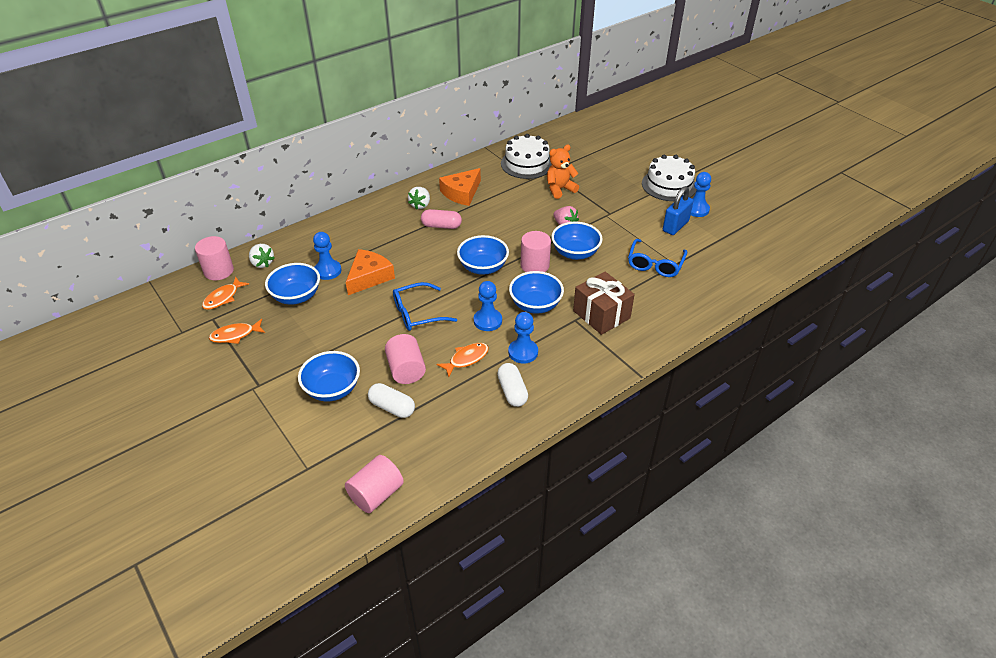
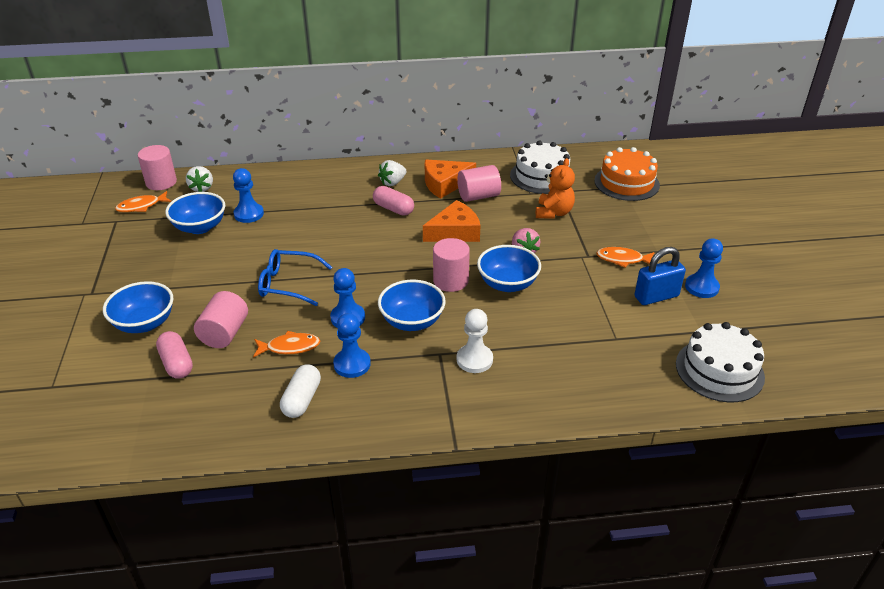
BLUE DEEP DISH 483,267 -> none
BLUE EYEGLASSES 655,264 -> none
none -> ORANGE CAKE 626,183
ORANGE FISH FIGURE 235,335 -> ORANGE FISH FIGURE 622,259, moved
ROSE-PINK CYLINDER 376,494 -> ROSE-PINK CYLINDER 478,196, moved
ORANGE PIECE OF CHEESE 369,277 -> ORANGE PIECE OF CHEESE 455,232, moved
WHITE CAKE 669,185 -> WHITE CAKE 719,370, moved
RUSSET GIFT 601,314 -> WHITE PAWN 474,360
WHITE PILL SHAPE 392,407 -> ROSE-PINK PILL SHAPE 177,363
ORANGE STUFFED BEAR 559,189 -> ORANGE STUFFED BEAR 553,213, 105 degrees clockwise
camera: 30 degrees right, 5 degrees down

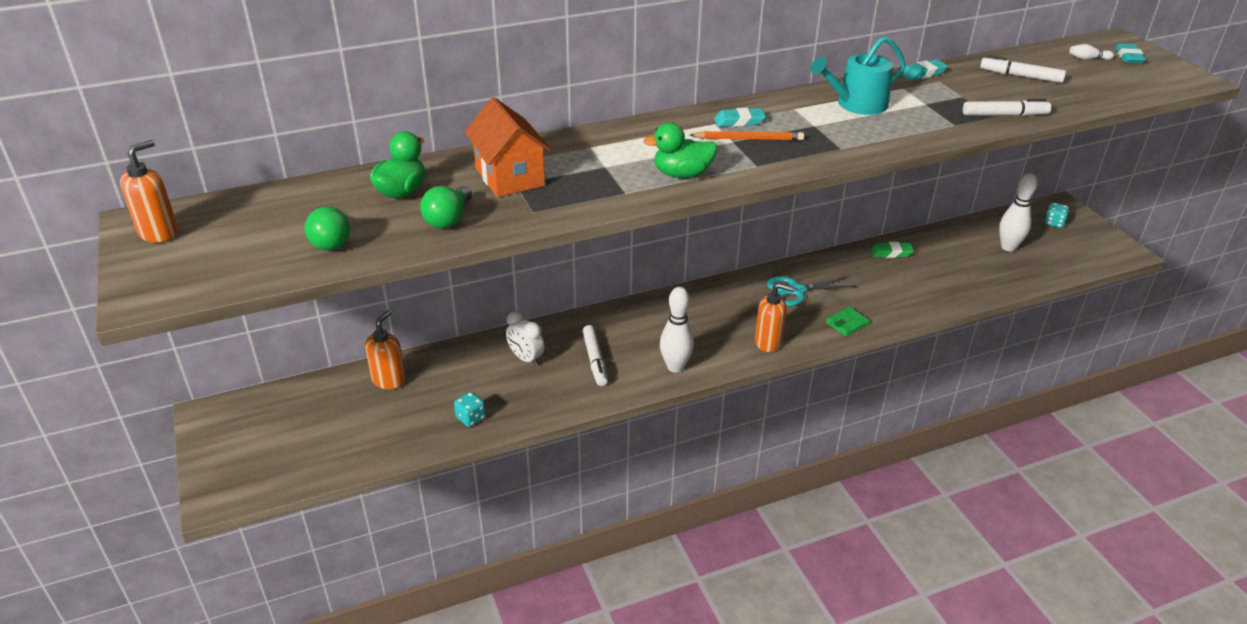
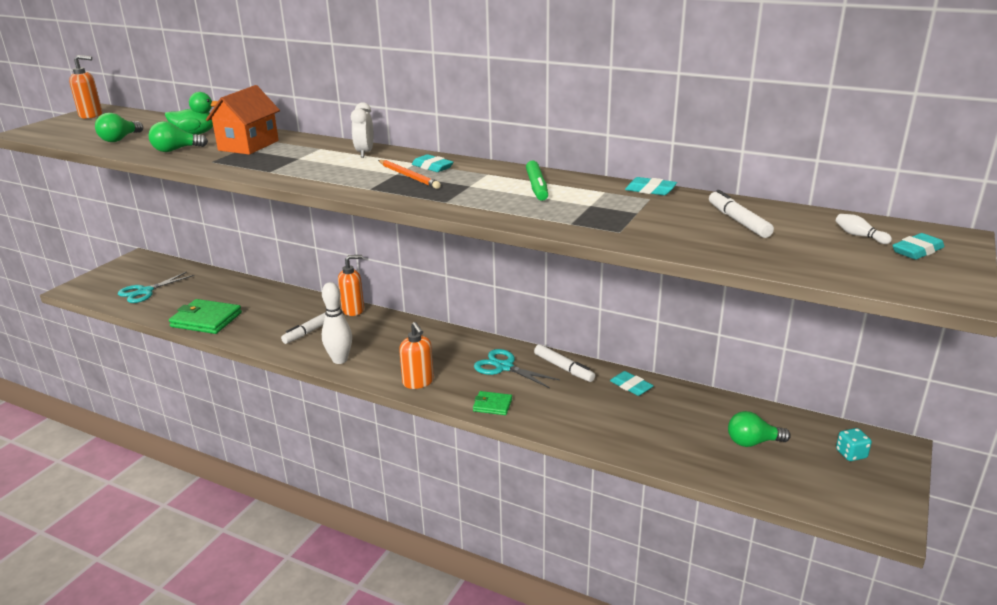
EMERALD DUCK 682,174 -> none
none -> TEAL PAIR OF SCISSORS 145,291
ORANGE SOAP PUMP 389,380 -> ORANGE SOAP PUMP 353,310, moved
WHITE CLOCK 526,358 -> WHITE CLOCK 365,153, moved
WHITE MARKER PEN 1004,115 -> WHITE MARKER PEN 563,368, moved
TEAL DICE 471,418 -> EMERALD BILLFOLD 206,320
TEAL WATERING POT 856,104 -> EMERALD MARKER PEN 537,187
WHITE TENPIN 1008,247 -> EMERALD LIGHT BULB 752,442
EMERALD ERASER 891,253 -> TEAL ERASER 631,386
camera: 50 degrees right, 10 degrees down

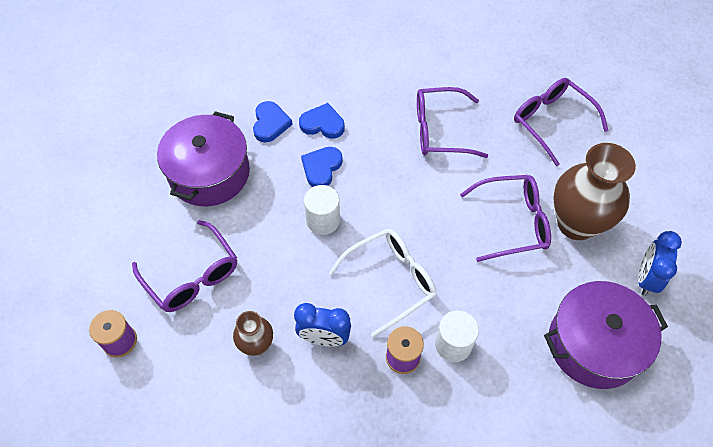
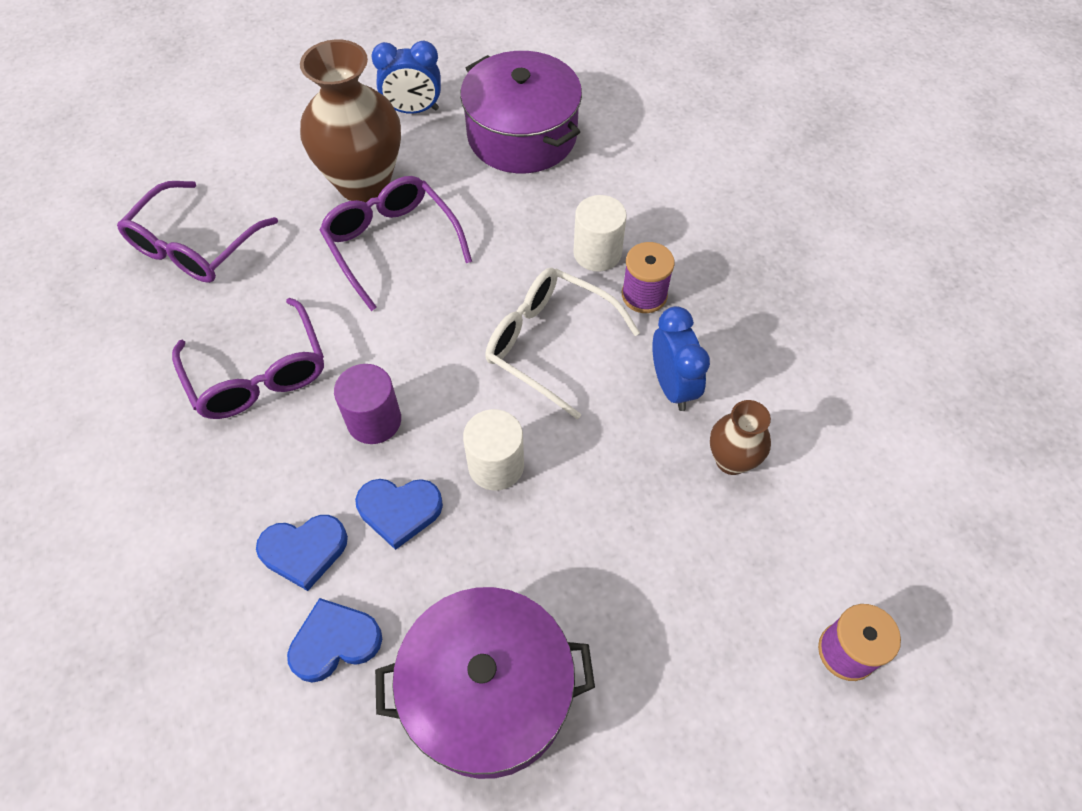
PURPLE EYEGLASSES 191,275 -> none
none -> PURPLE CYLINDER 374,420
BLUE LOVE HEART 322,124 -> BLUE LOVE HEART 304,551, 90 degrees counterclockwise
camera: 115 degrees left, 0 degrees up

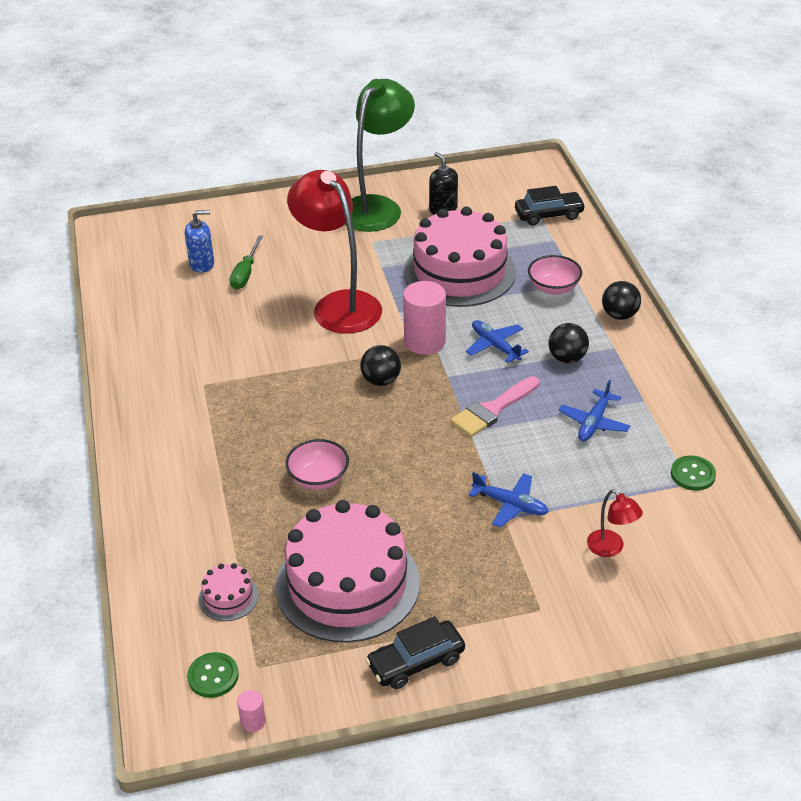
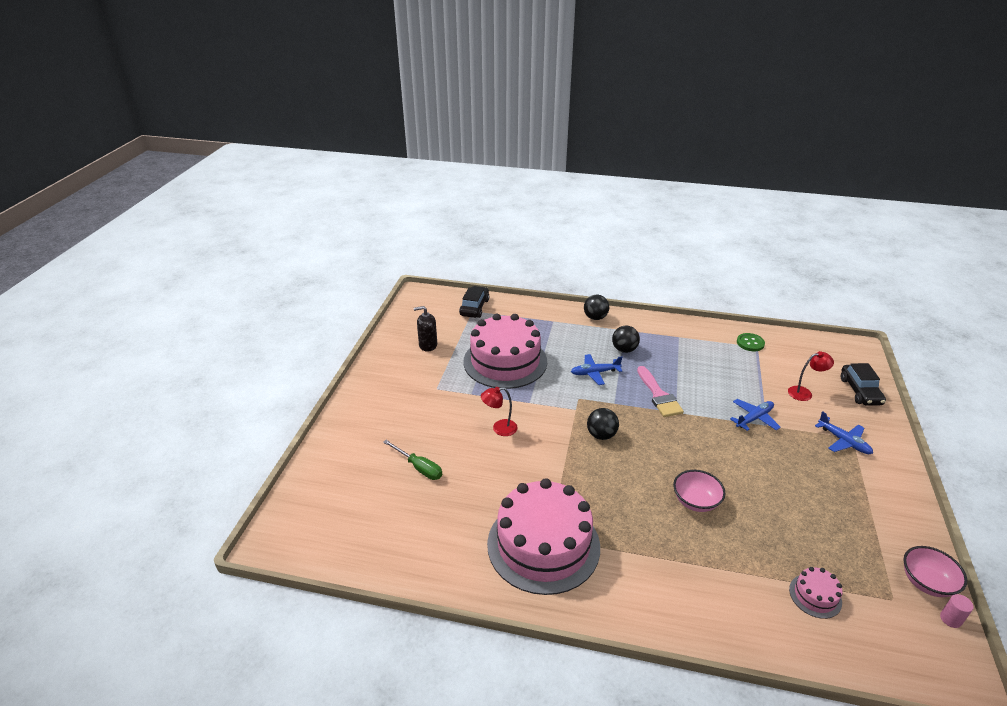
BLUE SOAP PUMP 202,264 -> none
EMERALD BUTTON 213,676 -> none
EMERALD LAMP 377,207 -> none
ROSE-PINK CYLINDER 424,341 -> none
ROSE-PINK CAKE 347,584 -> ROSE-PINK CAKE 543,545, moved
JET-BLACK CAR 416,662 -> JET-BLACK CAR 860,391, moved
ROSE-PINK DEEP DISH 553,288 -> ROSE-PINK DEEP DISH 926,582, moved
BLUE AEROPLANE 594,422 -> BLUE AEROPLANE 843,441, moved
CRIMSON LAMP 339,305 -> CRIMSON LAMP 499,428, x0.44
camera: 65 degrees left, 5 degrees down

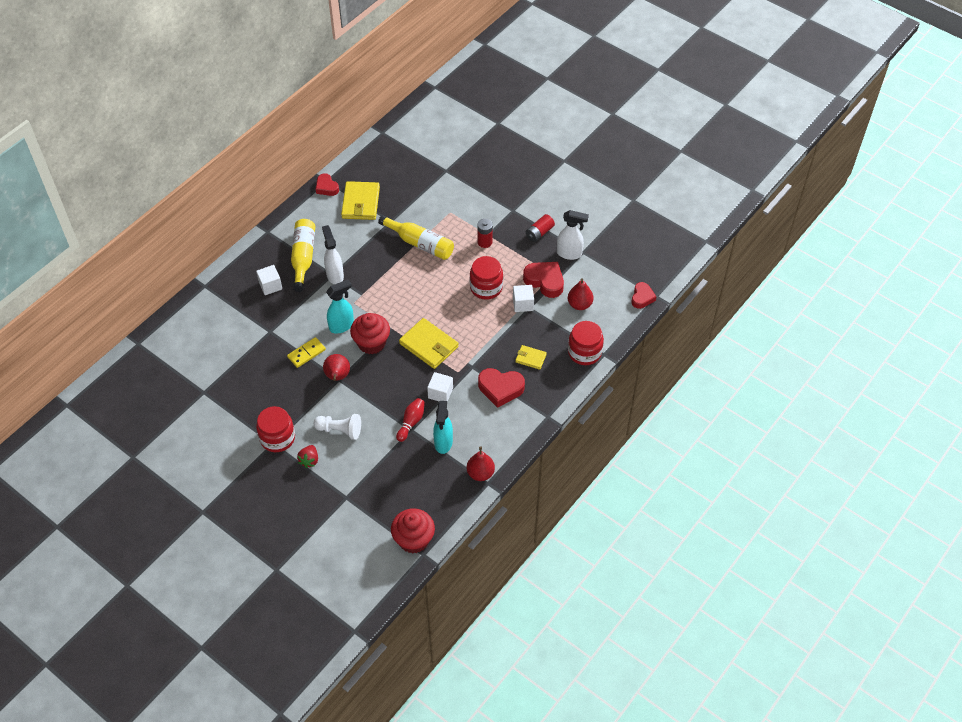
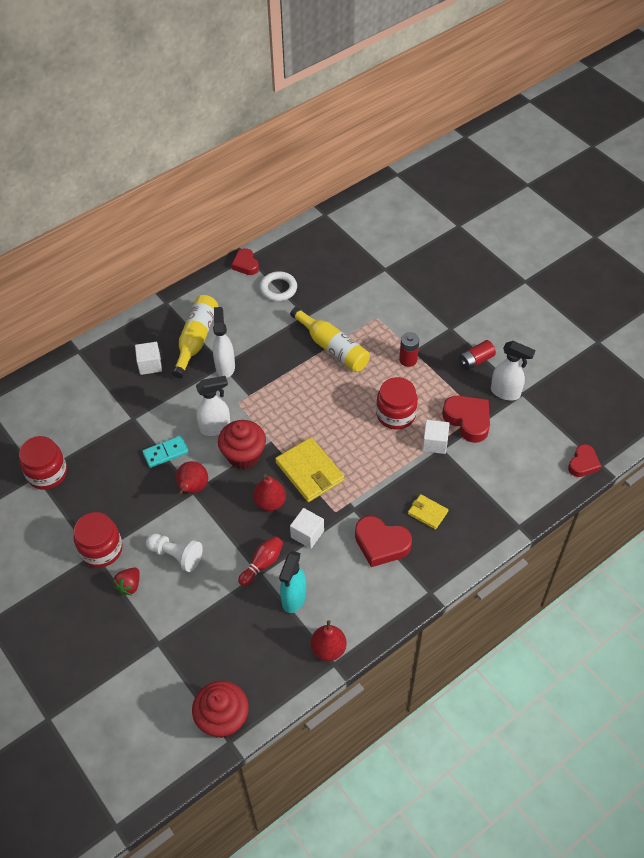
CRIMSON TOY PEAR 579,304 -> CRIMSON TOY PEAR 270,502, moved
CRIMSON PRESERVE JAR 584,352 -> CRIMSON PRESERVE JAR 47,473, moved
YELLOW BILLFOLD 361,203 -> WHITE TORUS 278,288
YELLOW DOMINO PIECE 306,353 -> TEAL DOMINO PIECE 166,453
TEAL SPRAY BOTTLE 342,326 -> WHITE SPRAY BOTTLE 216,428
camera: 15 degrees right, 0 degrees up

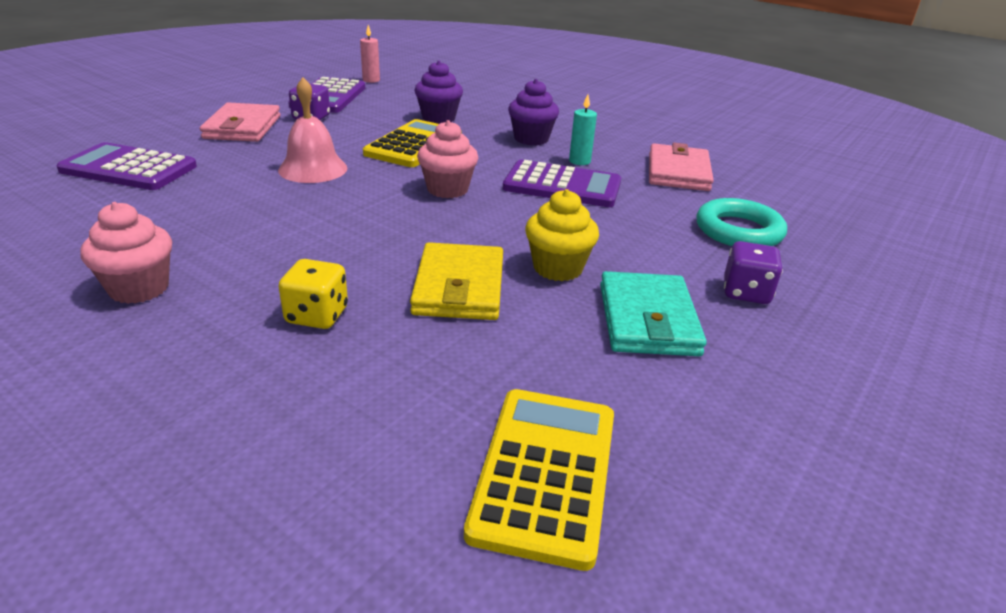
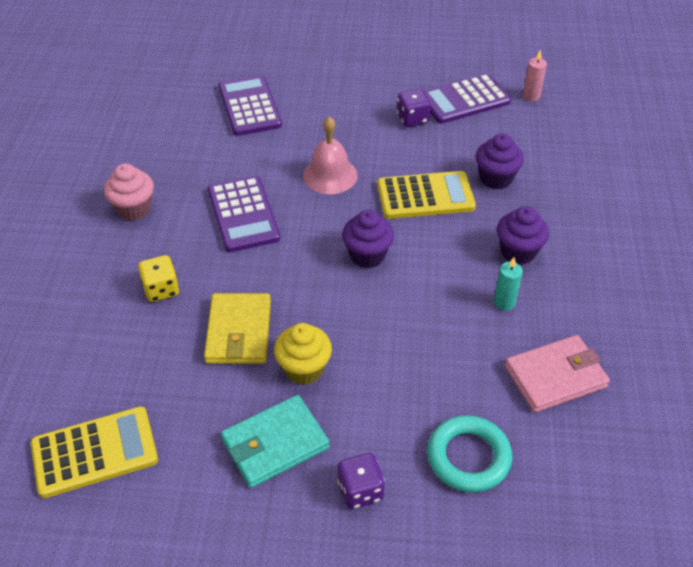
ROSE-PINK BILLFOLD 242,127 -> none
PURPLE ADDING MACHINE 562,186 -> PURPLE ADDING MACHINE 243,214, moved
ROSE-PINK FAIRY CAKE 447,189 -> PURPLE FAIRY CAKE 367,255
YELLOW BILLFOLD 459,287 -> YELLOW BILLFOLD 238,332, 60 degrees counterclockwise
camera: 60 degrees right, 15 degrees up

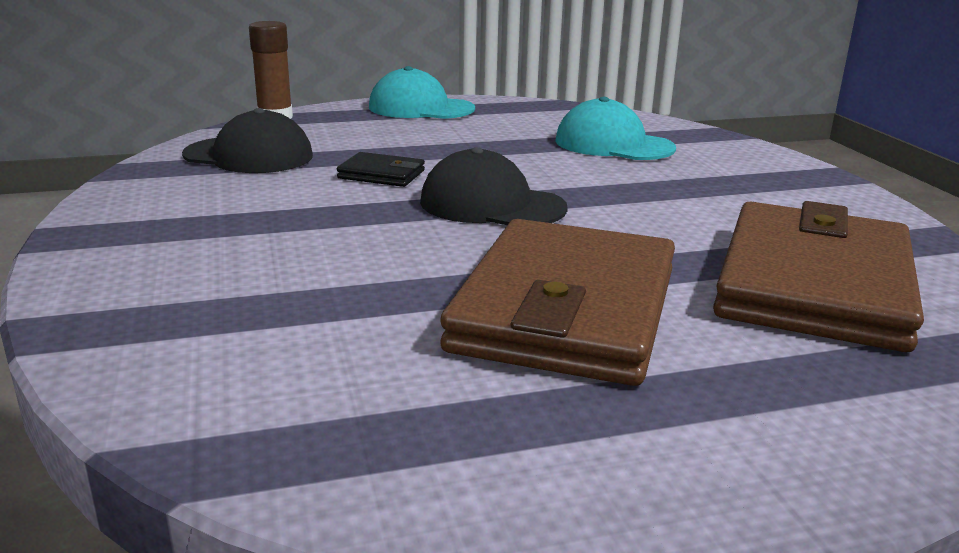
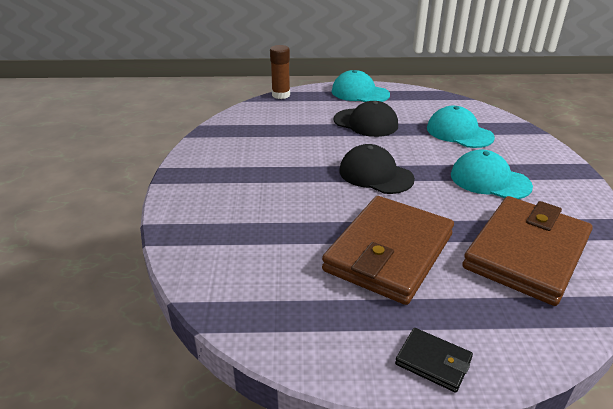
none -> TEAL CAP 489,180
JET-BLACK CAP 249,155 -> JET-BLACK CAP 366,123, moved
JET-BLACK BILLFOLD 381,174 -> JET-BLACK BILLFOLD 433,362, moved
camera: 15 degrees right, 10 degrees up

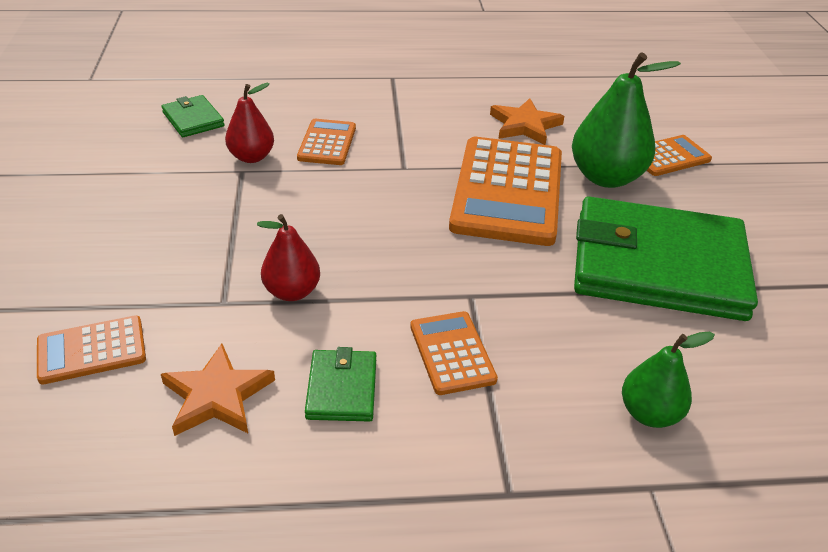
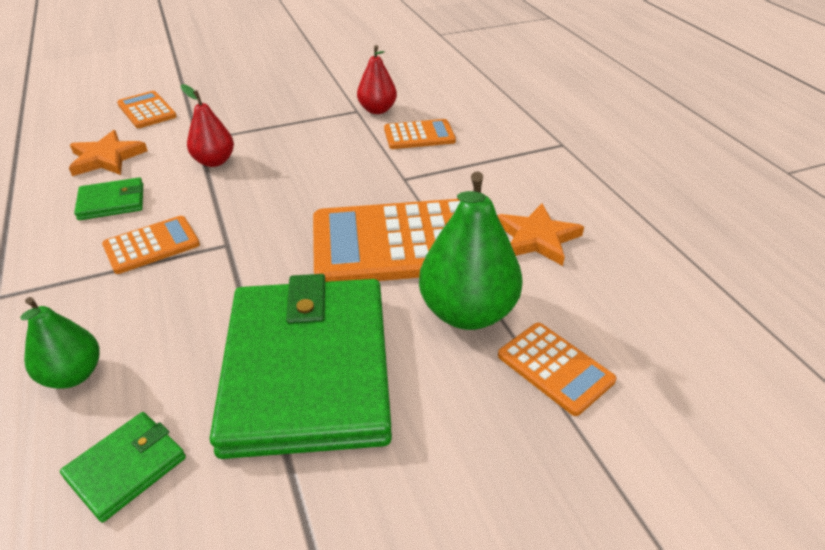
EMERALD BILLFOLD 193,119 -> EMERALD BILLFOLD 126,467, moved
camera: 75 degrees right, 0 degrees up

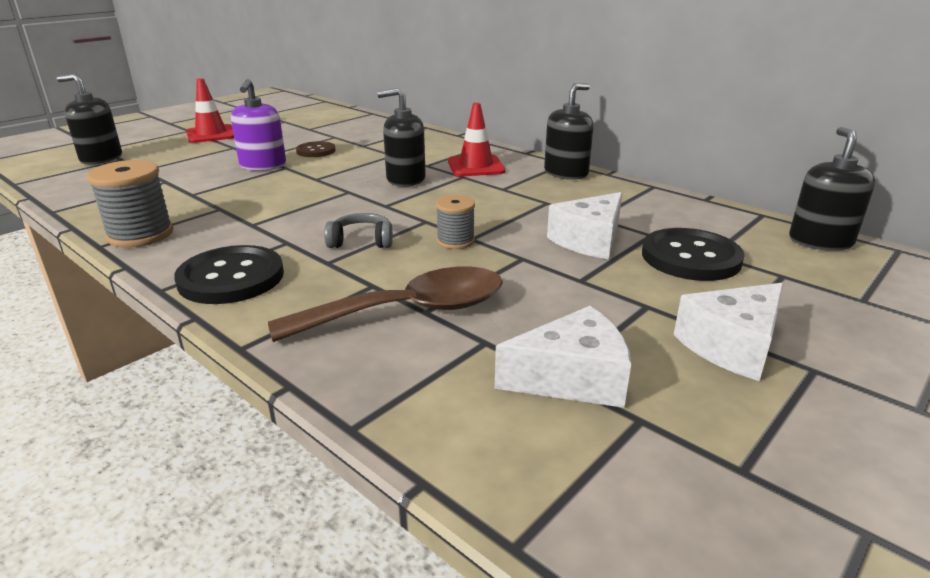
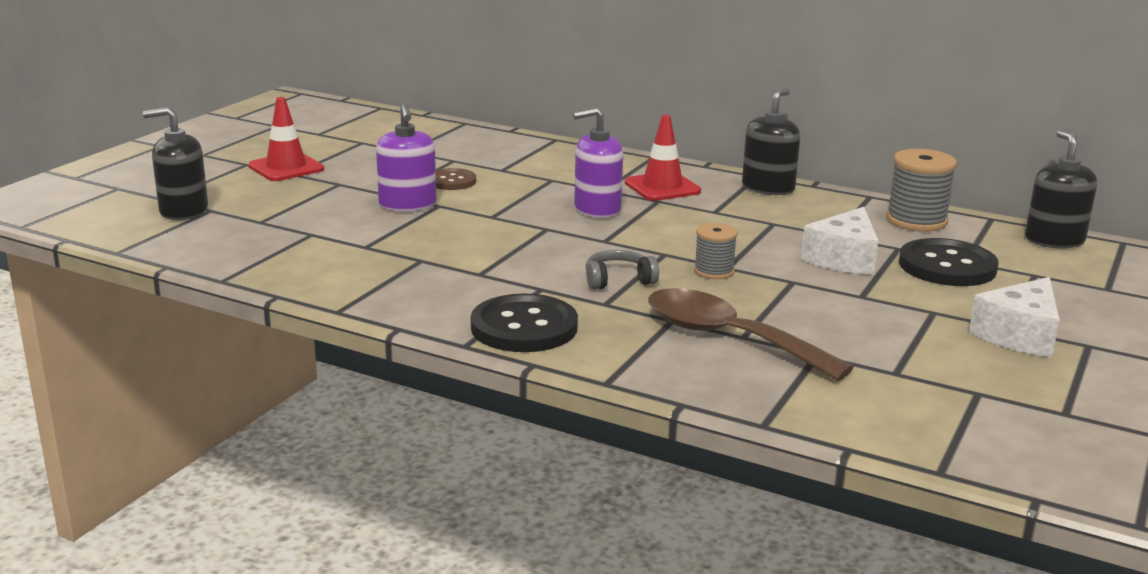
WHITE PIECE OF CHEESE 572,378 -> none
GREY SPOOL 140,235 -> GREY SPOOL 916,221, moved
JET-BLACK SOAP PUMP 405,179 -> PURPLE SOAP PUMP 597,209
RUSSET TEASPOON 409,311 -> RUSSET TEASPOON 728,338, 105 degrees counterclockwise
camera: 15 degrees left, 5 degrees down

